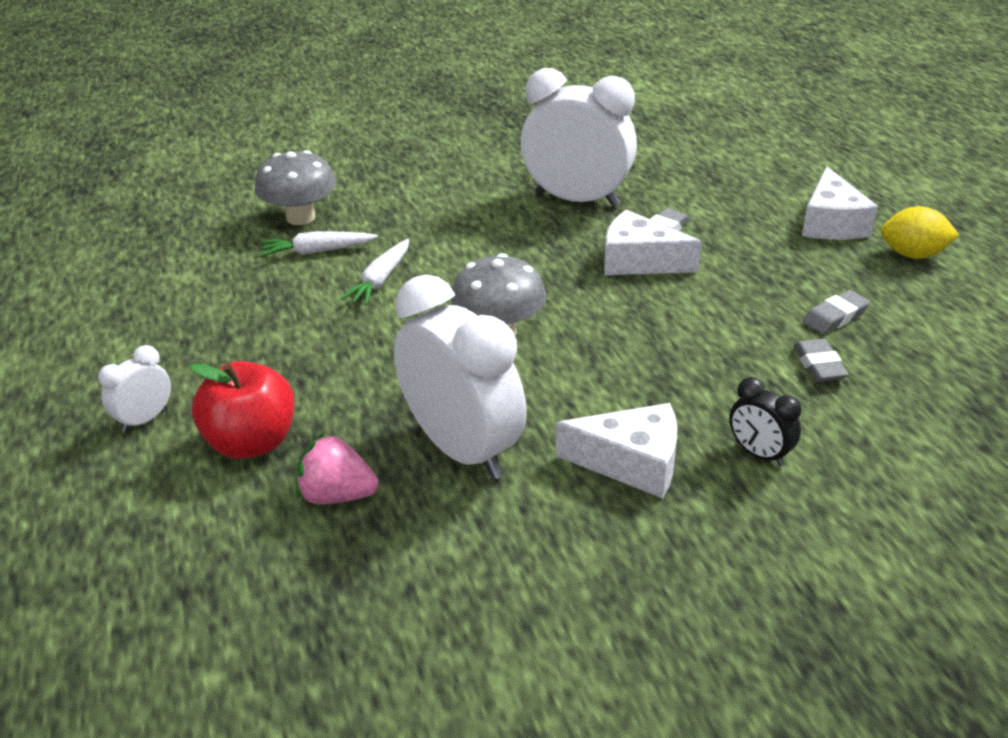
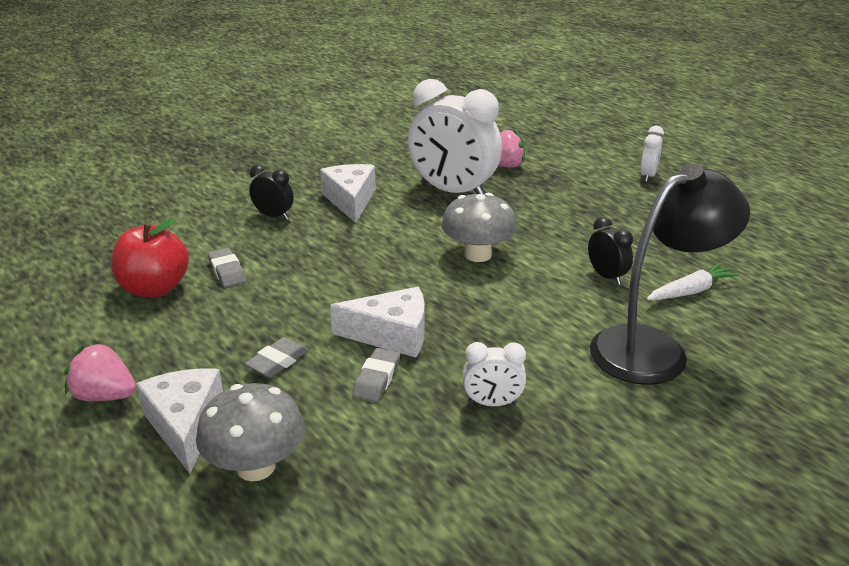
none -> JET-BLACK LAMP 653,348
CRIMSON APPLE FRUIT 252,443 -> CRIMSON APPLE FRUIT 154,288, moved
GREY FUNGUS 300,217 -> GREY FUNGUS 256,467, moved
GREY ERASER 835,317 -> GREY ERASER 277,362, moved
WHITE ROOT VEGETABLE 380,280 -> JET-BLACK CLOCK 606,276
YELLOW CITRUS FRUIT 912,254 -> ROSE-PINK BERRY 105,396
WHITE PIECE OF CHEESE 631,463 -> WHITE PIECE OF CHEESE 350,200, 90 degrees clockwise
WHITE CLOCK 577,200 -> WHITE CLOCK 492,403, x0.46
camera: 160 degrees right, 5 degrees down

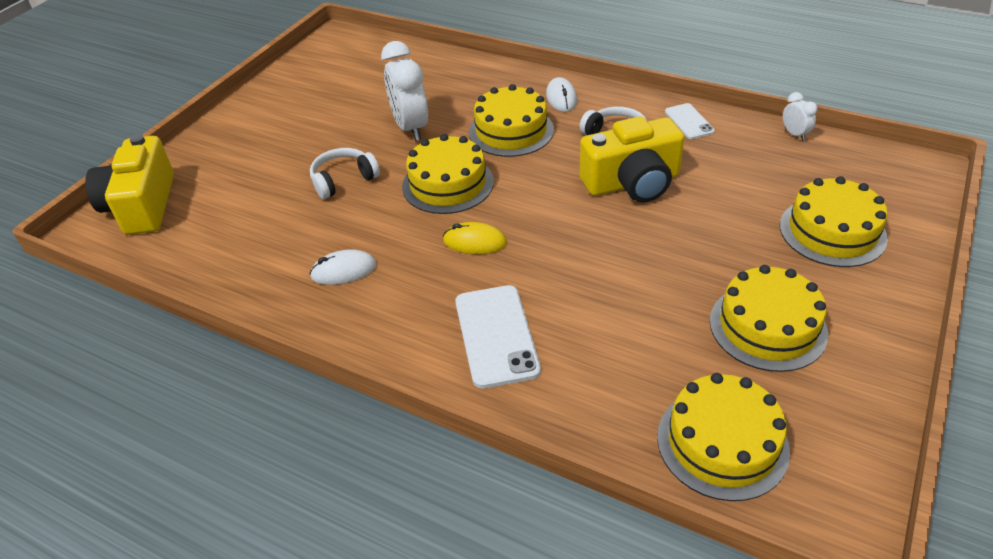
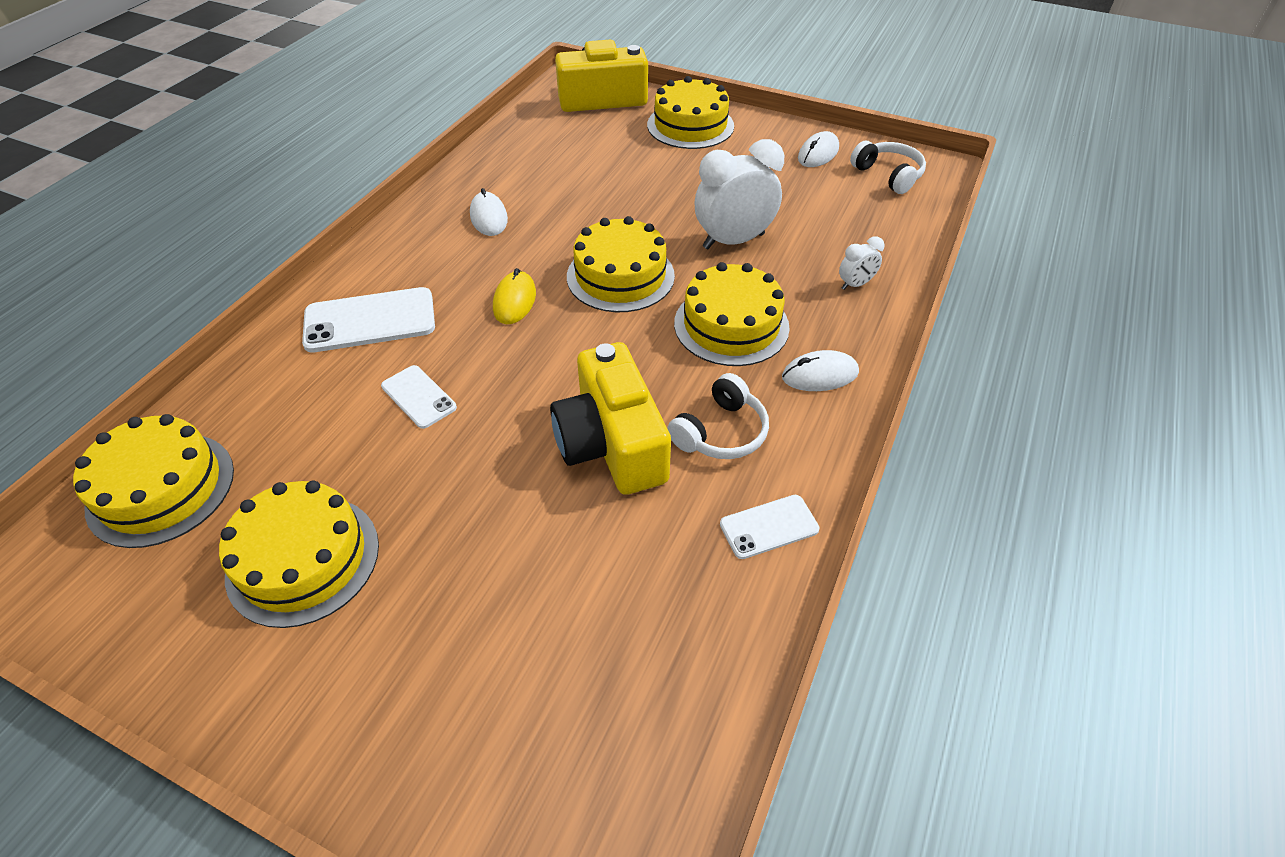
none -> WHITE MOBILE PHONE 418,397
none -> WHITE COMPUTER MOUSE 818,154
WHITE OVER-EAR HEADPHONES 343,180 -> WHITE OVER-EAR HEADPHONES 888,175, moved
YELLOW CAKE 832,231 -> YELLOW CAKE 690,125, moved
WHITE CLOCK 794,134 -> WHITE CLOCK 855,284, moved
camera: 85 degrees right, 5 degrees up

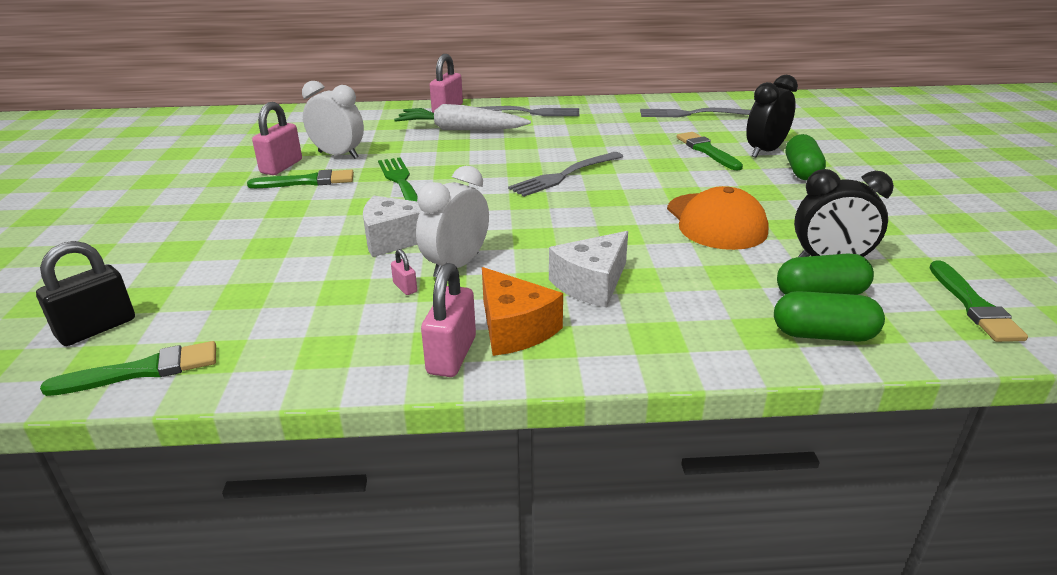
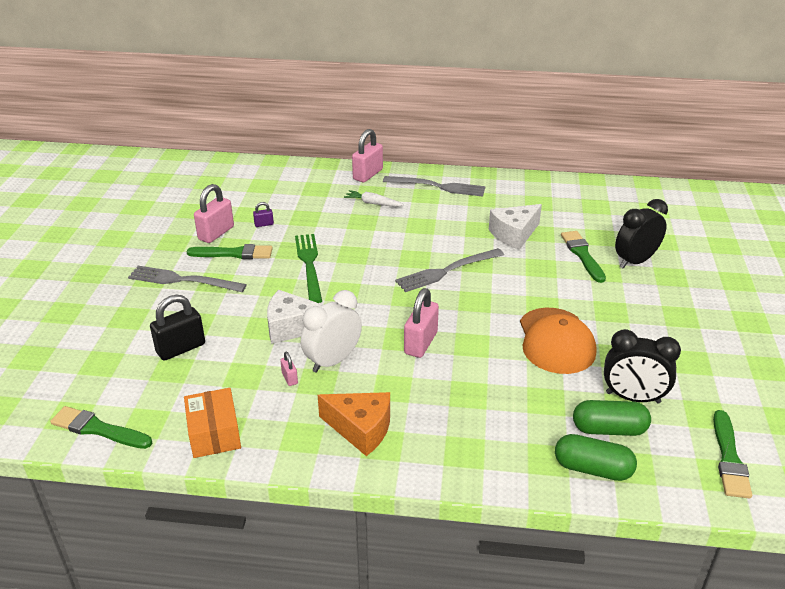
EMERALD PILL SHAPE 802,171 -> none
none -> ORANGE PARCEL 214,433
JET-BLACK PADLOCK 97,328 -> JET-BLACK PADLOCK 181,348, moved
ROSE-PINK PADLOCK 451,355 -> ROSE-PINK PADLOCK 420,343, moved
WHITE PIECE OF CHEESE 591,284 -> WHITE PIECE OF CHEESE 514,234, moved
GREY TABLE FORK 692,114 -> GREY TABLE FORK 182,280, moved
WHITE CLOCK 338,155 -> PURPLE PADLOCK 264,224
EMERALD PAINT BRUSH 142,371 -> EMERALD PAINT BRUSH 98,429, 150 degrees counterclockwise
ORANGE PIECE OF CHEESE 514,329 -> ORANGE PIECE OF CHEESE 360,429, 45 degrees counterclockwise
WHITE ROOT VEGETABLE 460,130 -> WHITE ROOT VEGETABLE 373,203, x0.52
camera: 10 degrees right, 5 degrees up

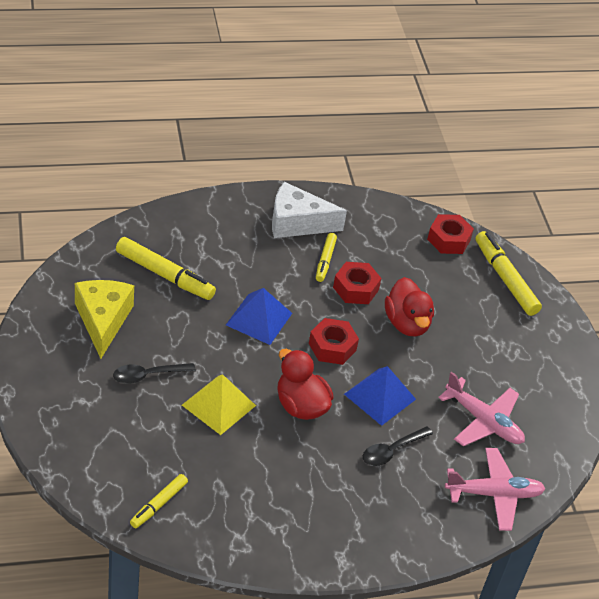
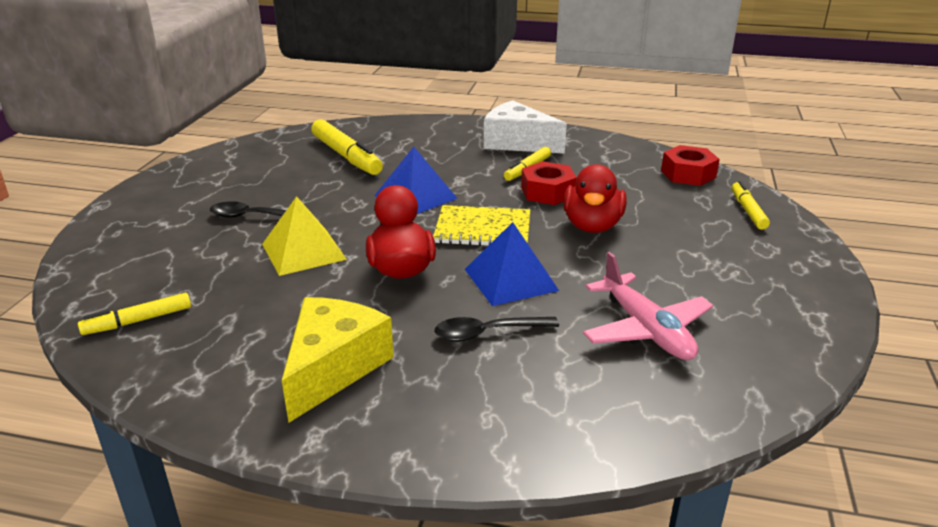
ROSE-PINK AEROPLANE 494,494 -> none
YELLOW PIECE OF CHEESE 103,320 -> YELLOW PIECE OF CHEESE 333,367, moved
CRIMSON NUT 332,347 -> YELLOW EXERCISE BOOK 483,229
YELLOW MARKER PEN 505,279 -> YELLOW MARKER PEN 748,211, x0.58
camera: 30 degrees right, 15 degrees down

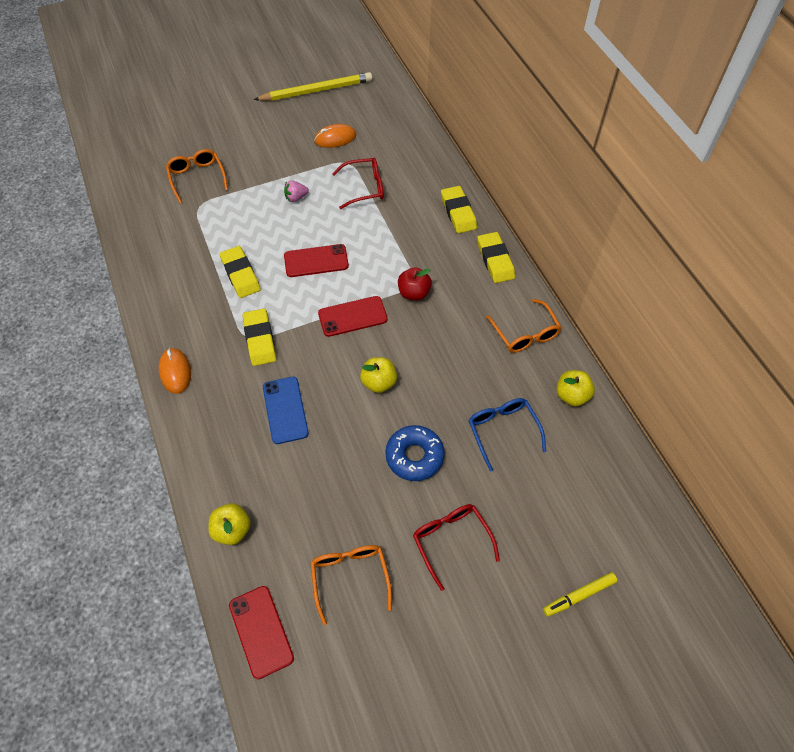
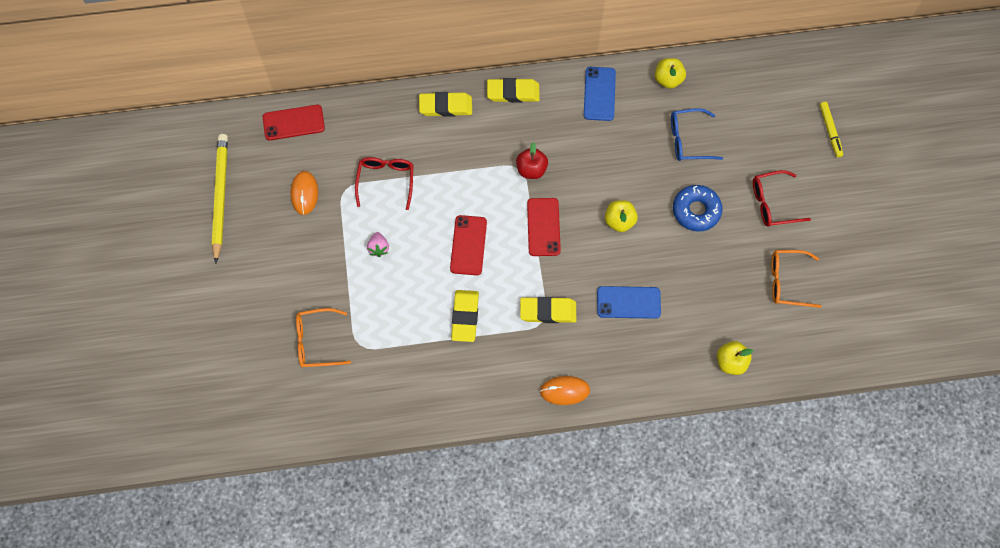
CRIMSON MOBILE PHONE 261,631 -> CRIMSON MOBILE PHONE 293,122, moved
ORANGE EYEGLASSES 525,333 -> BLUE MOBILE PHONE 599,94
YELLOW ERASER 240,274 -> YELLOW ERASER 465,317, 75 degrees counterclockwise
camera: 75 degrees left, 10 degrees up

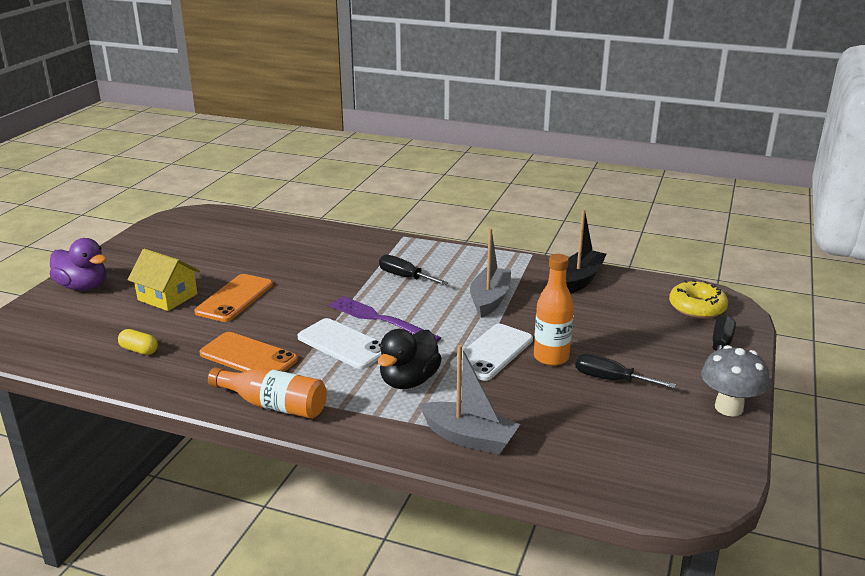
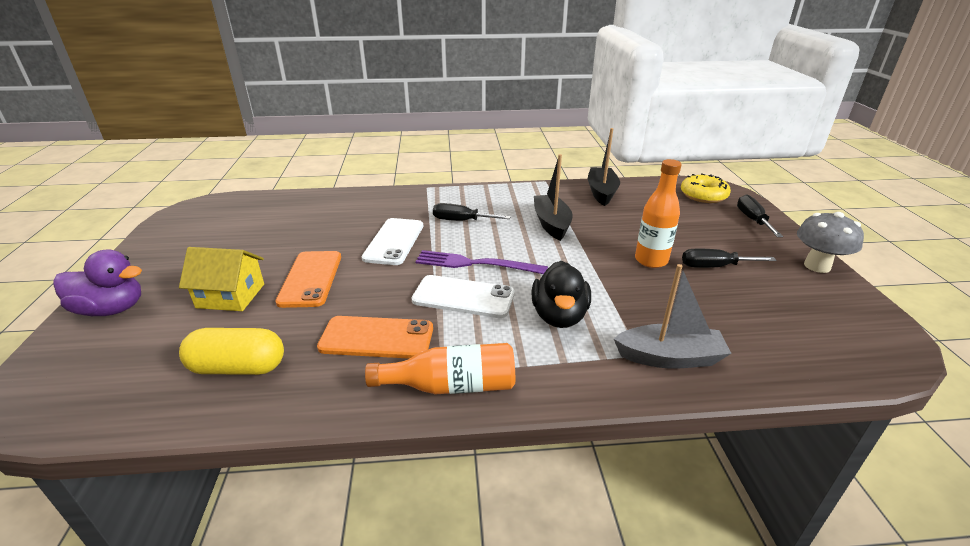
WHITE MOBILE PHONE 492,352 -> WHITE MOBILE PHONE 394,241, moved
GREY SAILBOAT 490,300 -> JET-BLACK SAILBOAT 551,224
YELLOW PILL SHAPE 139,350 -> YELLOW PILL SHAPE 238,368, x1.78
camera: 25 degrees left, 5 degrees up

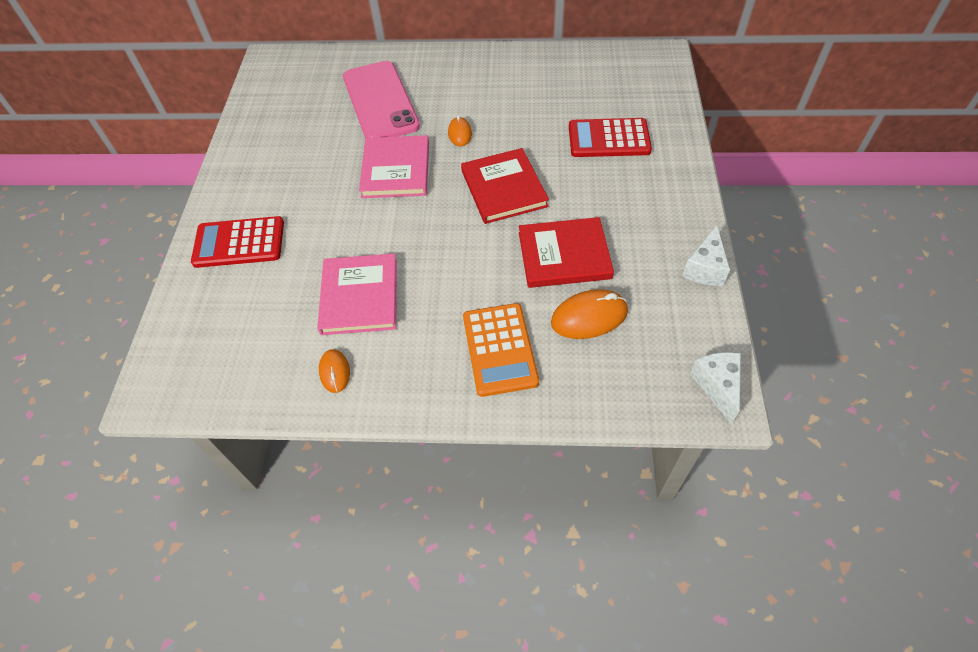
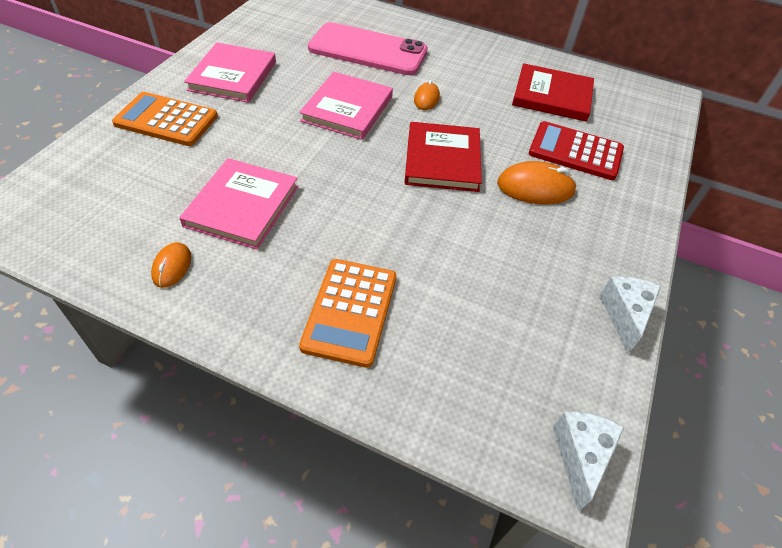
none -> ROSE-PINK BOOK 233,76
CRIMSON BOOK 564,255 -> CRIMSON BOOK 552,96, moved
ORANGE COMPUTER MOUSE 589,317 -> ORANGE COMPUTER MOUSE 535,187, moved
CRIMSON ADDING MACHINE 239,243 -> ORANGE ADDING MACHINE 166,120
ROSE-PINK MOBILE PHONE 380,102 -> ROSE-PINK MOBILE PHONE 368,50, 75 degrees counterclockwise
WHITE PIECE OF CHEESE 705,268 -> WHITE PIECE OF CHEESE 624,315, 150 degrees clockwise
camera: 15 degrees right, 5 degrees down

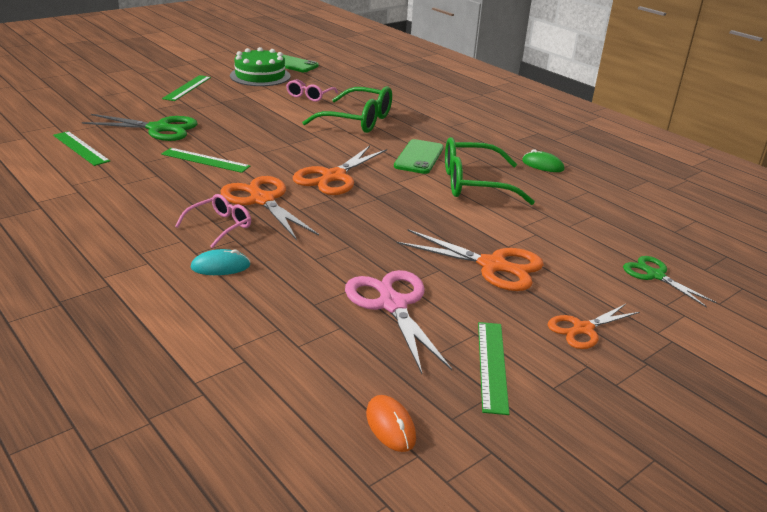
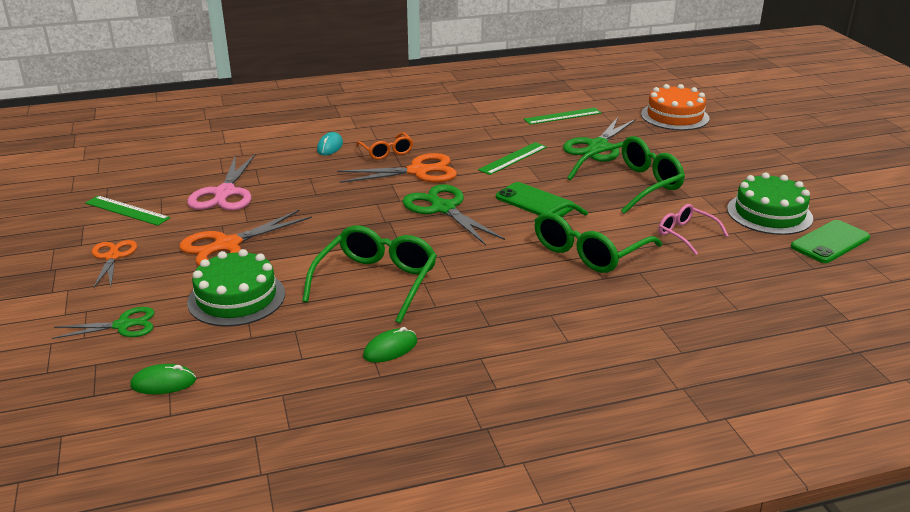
EMERALD RULER 187,88 -> none
ORANGE COMPUTER MOUSE 390,426 -> none
none -> EMERALD COMPUTER MOUSE 163,383
none -> EMERALD CAKE 236,298
none -> EMERALD EYEGLASSES 633,184
none -> ORANGE CAKE 674,116
EMERALD MOBILE PHONE 419,157 -> EMERALD MOBILE PHONE 534,202, moved
ROSE-PINK EYEGLASSES 220,226 -> ORANGE EYEGLASSES 386,152
ORANGE PAIR OF SCISSORS 333,177 -> EMERALD PAIR OF SCISSORS 443,208
ROSE-PINK PAIR OF SCISSORS 393,305 -> ROSE-PINK PAIR OF SCISSORS 225,193, 90 degrees clockwise
camera: 115 degrees right, 0 degrees up

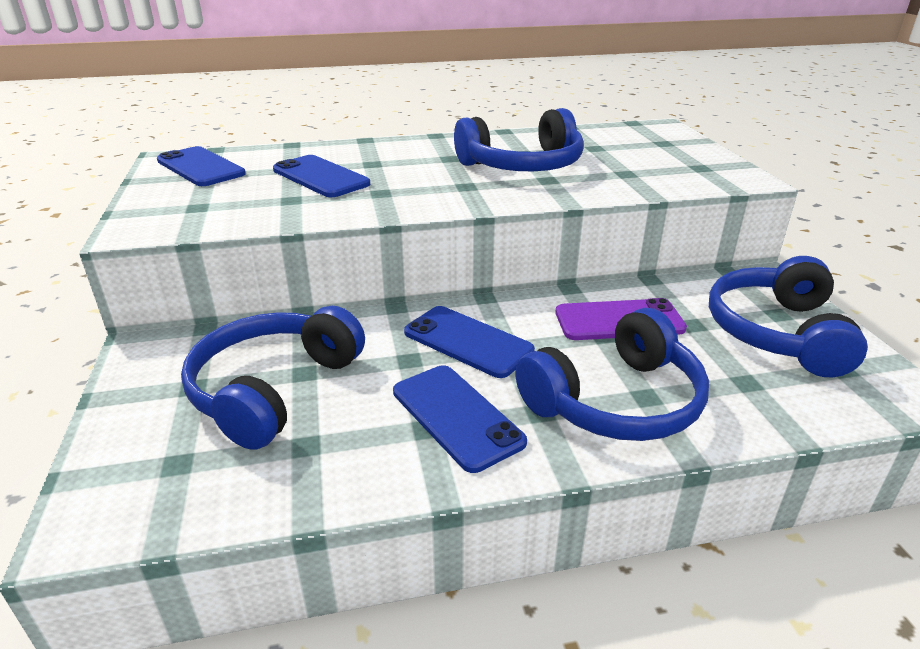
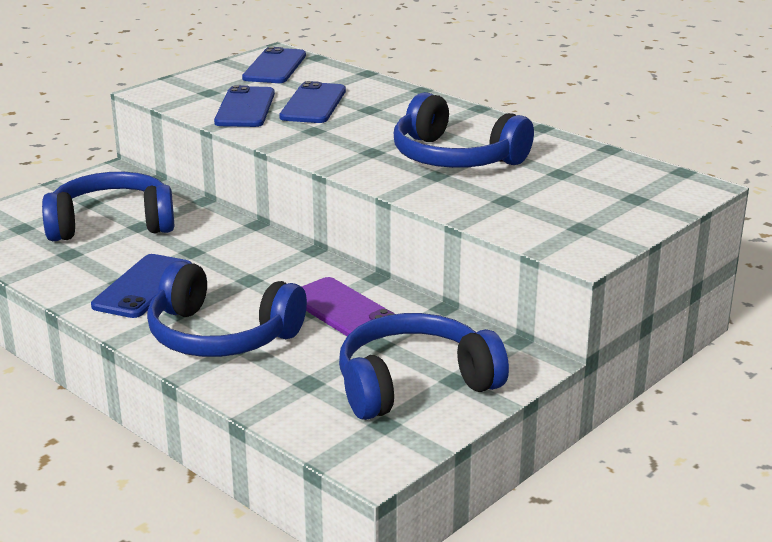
BLUE MOBILE PHONE 468,341 -> BLUE MOBILE PHONE 245,108, moved
camera: 55 degrees right, 5 degrees down

